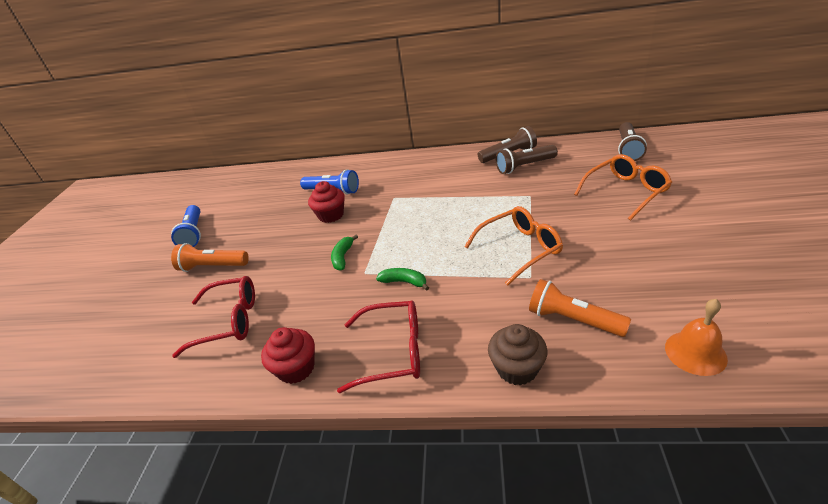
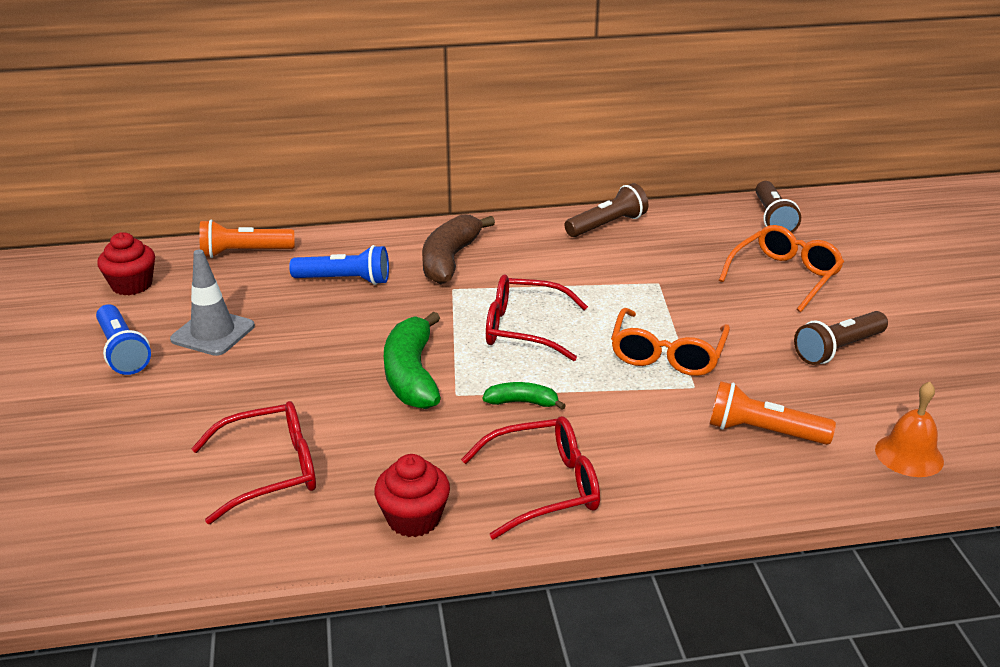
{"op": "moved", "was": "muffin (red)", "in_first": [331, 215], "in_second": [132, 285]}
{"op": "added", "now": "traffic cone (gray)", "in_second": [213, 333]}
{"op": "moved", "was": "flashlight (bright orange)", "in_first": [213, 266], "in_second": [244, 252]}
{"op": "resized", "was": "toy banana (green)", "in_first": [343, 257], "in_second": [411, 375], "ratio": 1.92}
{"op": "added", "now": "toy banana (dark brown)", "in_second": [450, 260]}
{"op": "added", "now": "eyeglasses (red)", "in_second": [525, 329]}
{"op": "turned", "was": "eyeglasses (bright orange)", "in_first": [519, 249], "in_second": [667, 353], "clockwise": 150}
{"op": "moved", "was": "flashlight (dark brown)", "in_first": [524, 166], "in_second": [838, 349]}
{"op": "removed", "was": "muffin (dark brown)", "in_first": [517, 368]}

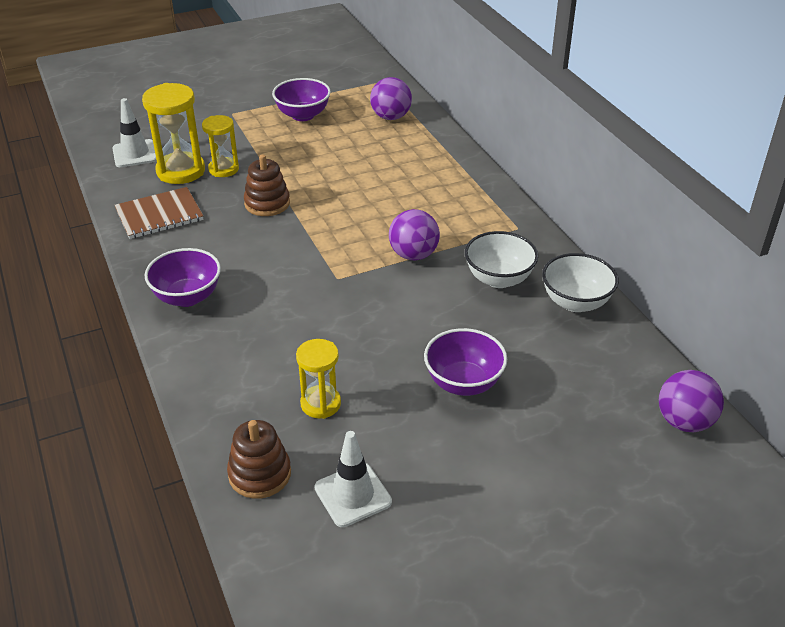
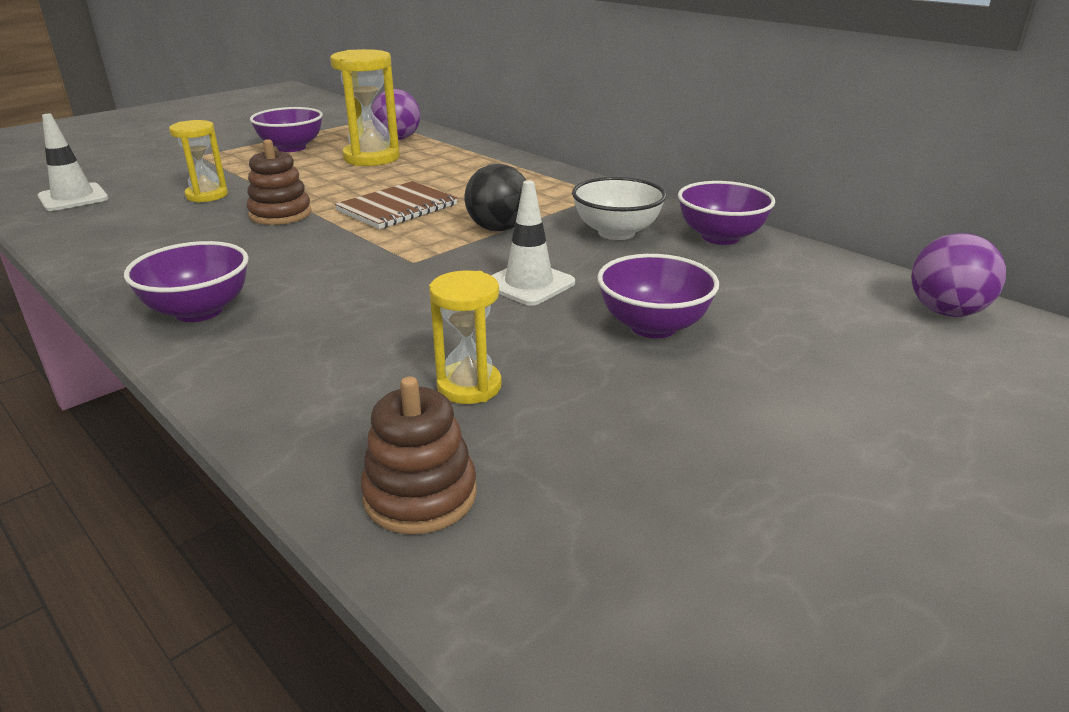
{"op": "moved", "was": "sand timer (golden)", "in_first": [181, 171], "in_second": [371, 158]}
{"op": "moved", "was": "exercise book (dark brown)", "in_first": [159, 215], "in_second": [397, 208]}
{"op": "recoloured", "was": "play ball (royal purple)", "now": "play ball (black)", "in_first": [413, 255], "in_second": [498, 229]}
{"op": "moved", "was": "traffic cone (snow-white)", "in_first": [353, 495], "in_second": [529, 284]}
{"op": "recoloured", "was": "serving bowl (snow-white)", "now": "serving bowl (royal purple)", "in_first": [575, 302], "in_second": [720, 237]}

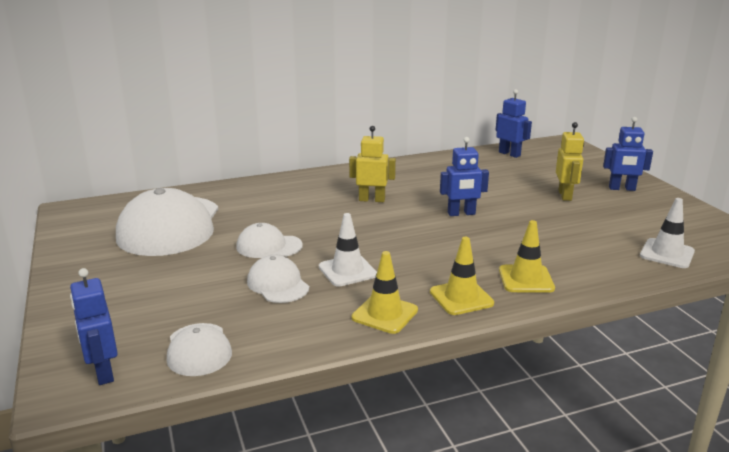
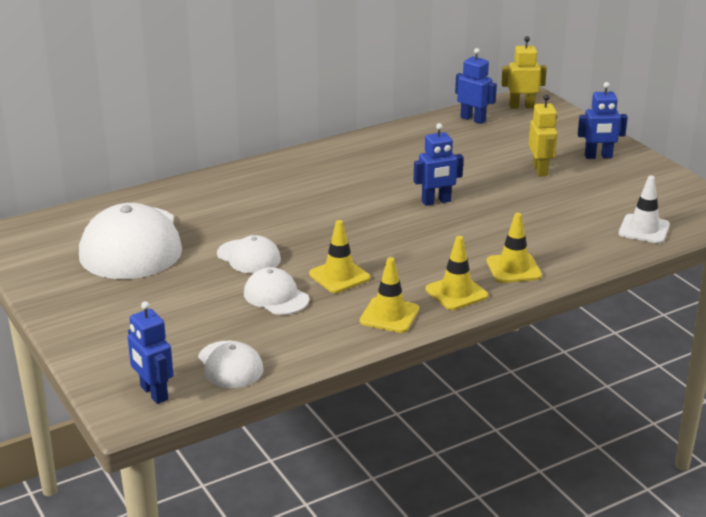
{"op": "turned", "was": "baseball cap (snow-white)", "in_first": [269, 246], "in_second": [249, 257], "clockwise": -135}
{"op": "recoloured", "was": "traffic cone (snow-white)", "now": "traffic cone (golden)", "in_first": [347, 271], "in_second": [339, 276]}
{"op": "moved", "was": "robot figure (golden)", "in_first": [372, 200], "in_second": [521, 106]}

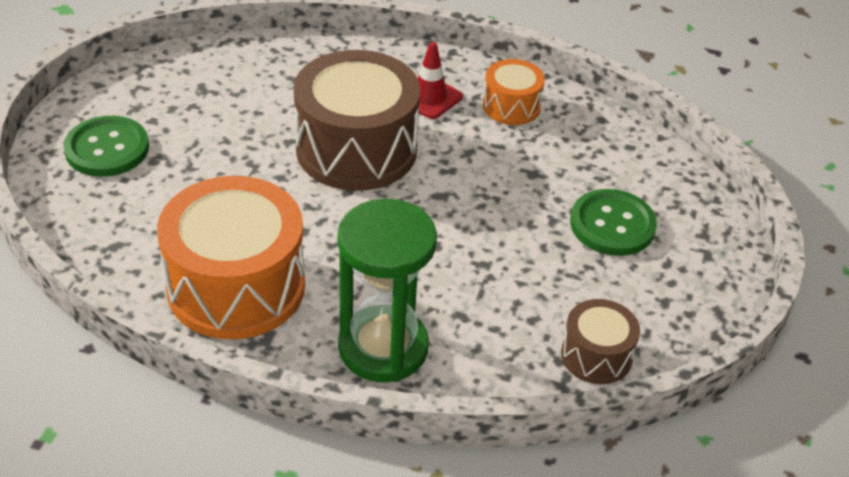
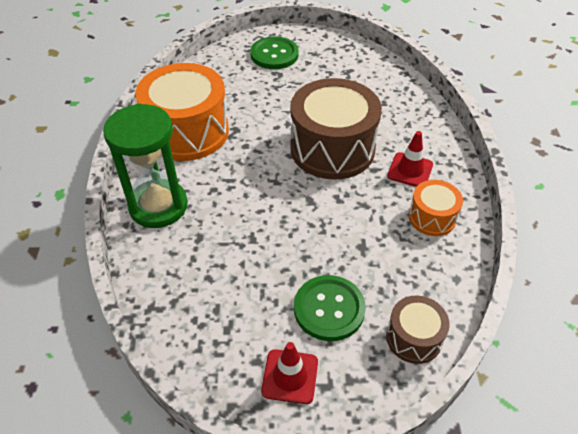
{"op": "added", "now": "traffic cone (red)", "in_second": [290, 376]}
{"op": "moved", "was": "drum (dark brown)", "in_first": [596, 356], "in_second": [414, 338]}

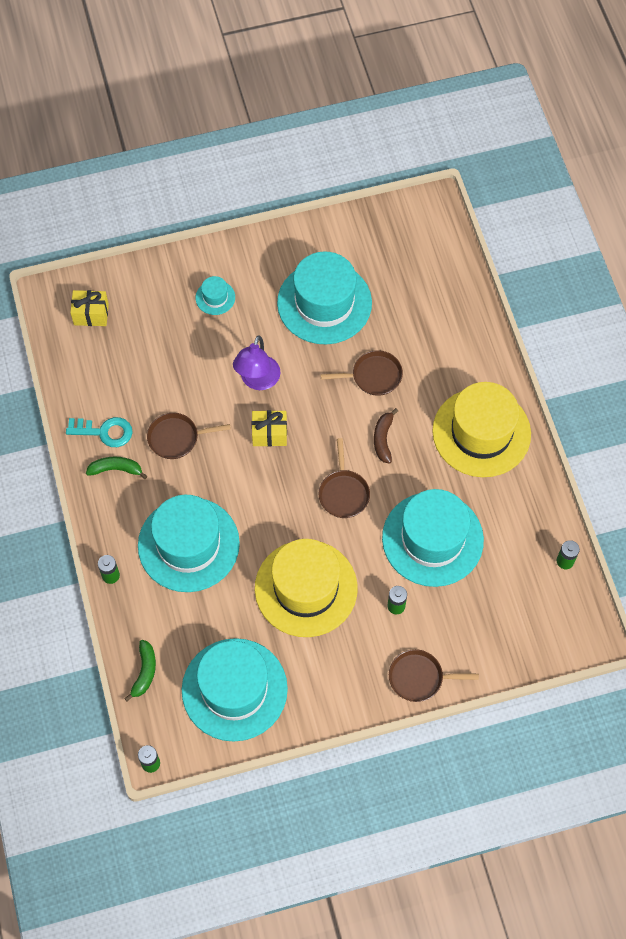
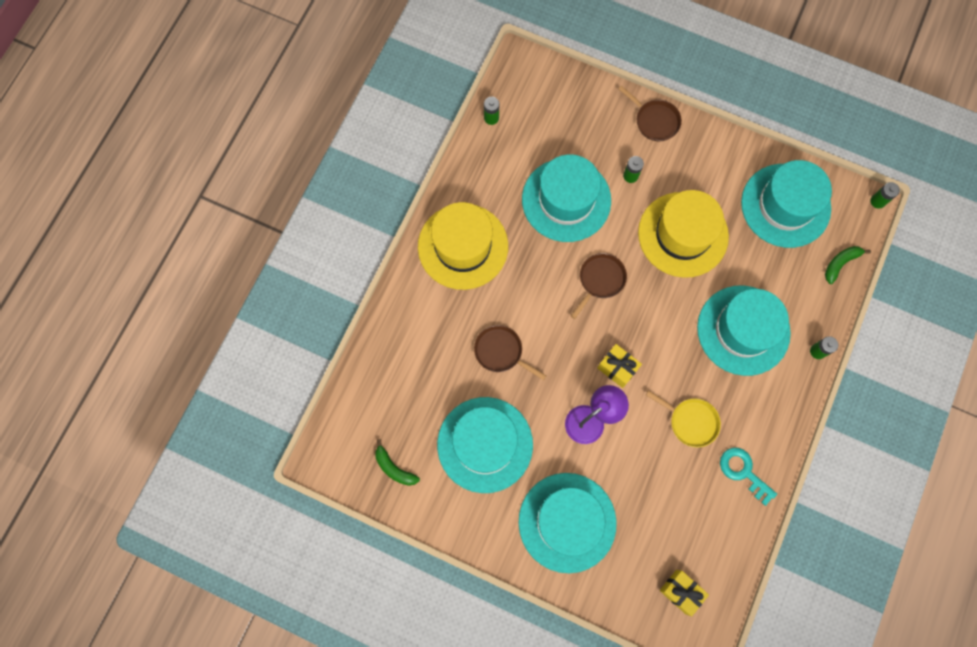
{"op": "moved", "was": "toy banana (green)", "in_first": [116, 469], "in_second": [394, 468]}
{"op": "resized", "was": "tall hat (teal)", "in_first": [215, 297], "in_second": [567, 522], "ratio": 2.37}
{"op": "recoloured", "was": "skillet (dark brown)", "now": "skillet (golden)", "in_first": [176, 438], "in_second": [690, 421]}
{"op": "removed", "was": "toy banana (dark brown)", "in_first": [383, 439]}

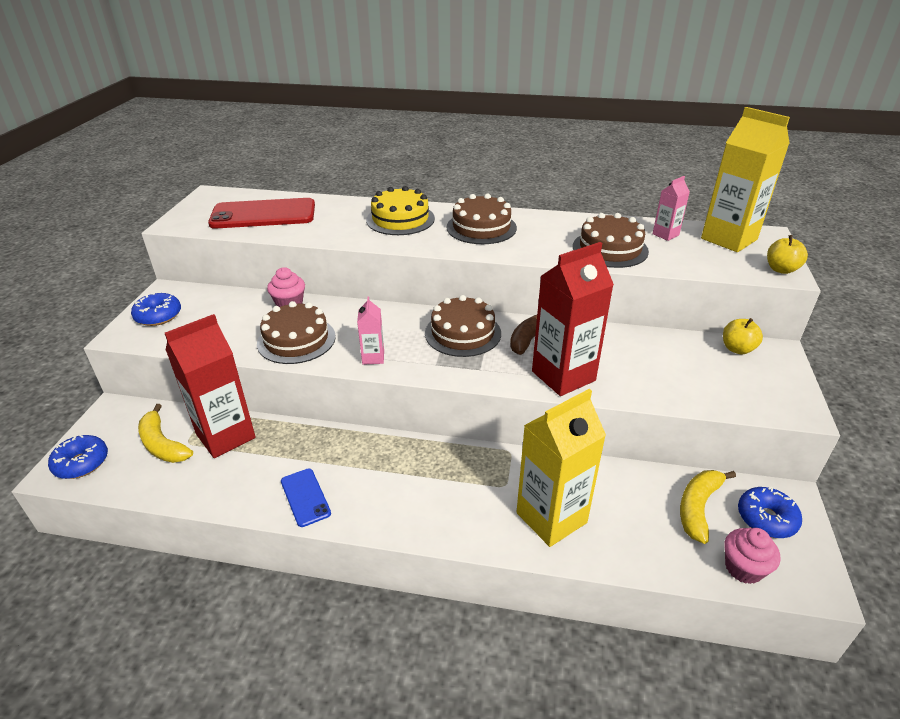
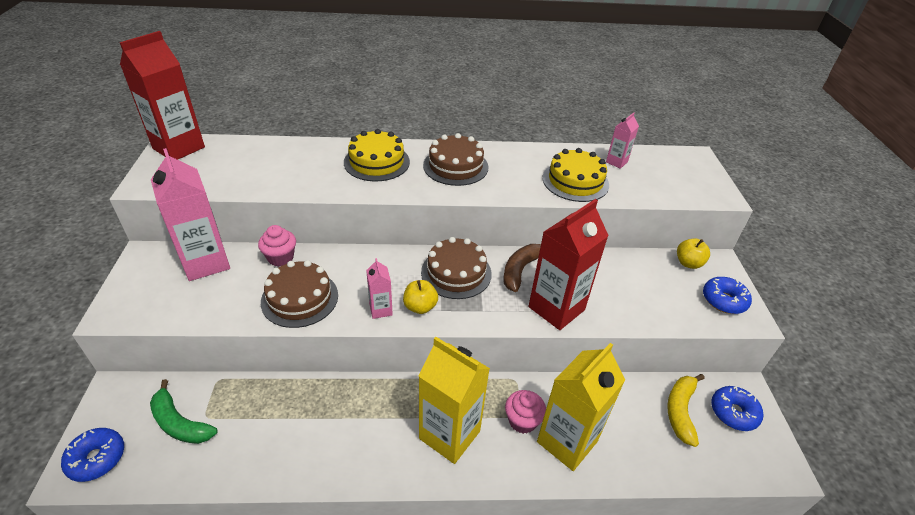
{"op": "moved", "was": "juice carton (red)", "in_first": [225, 436], "in_second": [179, 148]}
{"op": "recoloured", "was": "toy banana (golden)", "now": "toy banana (green)", "in_first": [162, 444], "in_second": [180, 423]}
{"op": "added", "now": "juice carton (rose-pink)", "in_second": [206, 263]}
{"op": "moved", "was": "toy apple (golden)", "in_first": [781, 269], "in_second": [420, 307]}
{"op": "moved", "was": "juice carton (golden)", "in_first": [729, 239], "in_second": [449, 435]}
{"op": "moved", "was": "muffin (rose-pink)", "in_first": [743, 568], "in_second": [522, 421]}
{"op": "recoloured", "was": "gateau (dark brown)", "now": "gateau (golden)", "in_first": [610, 249], "in_second": [575, 181]}
{"op": "moved", "was": "doughnut (blue)", "in_first": [158, 316], "in_second": [724, 300]}
{"op": "removed", "was": "mobile phone (red)", "in_first": [263, 214]}
{"op": "removed", "was": "mobile phone (blue)", "in_first": [305, 497]}

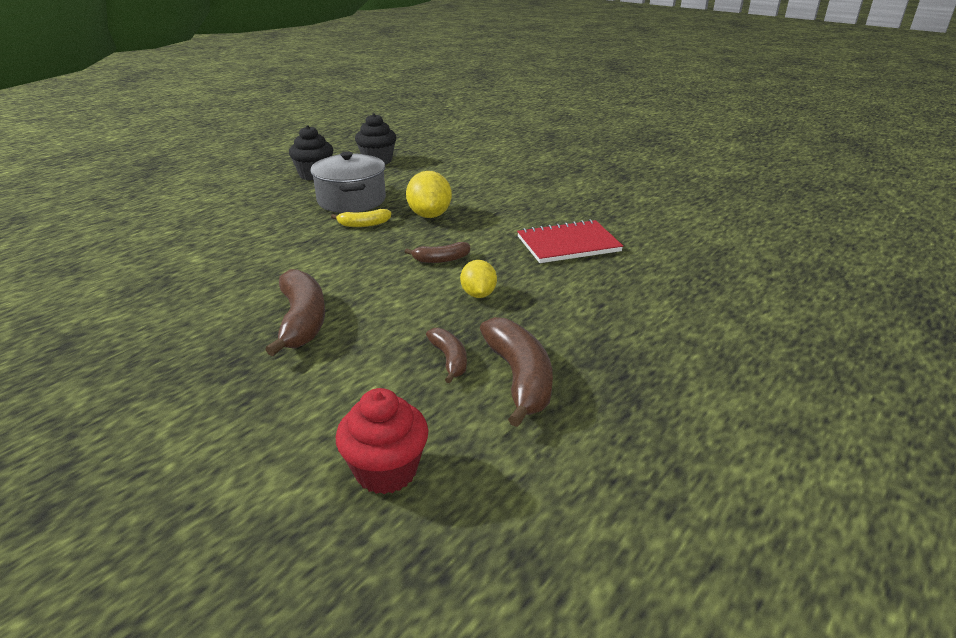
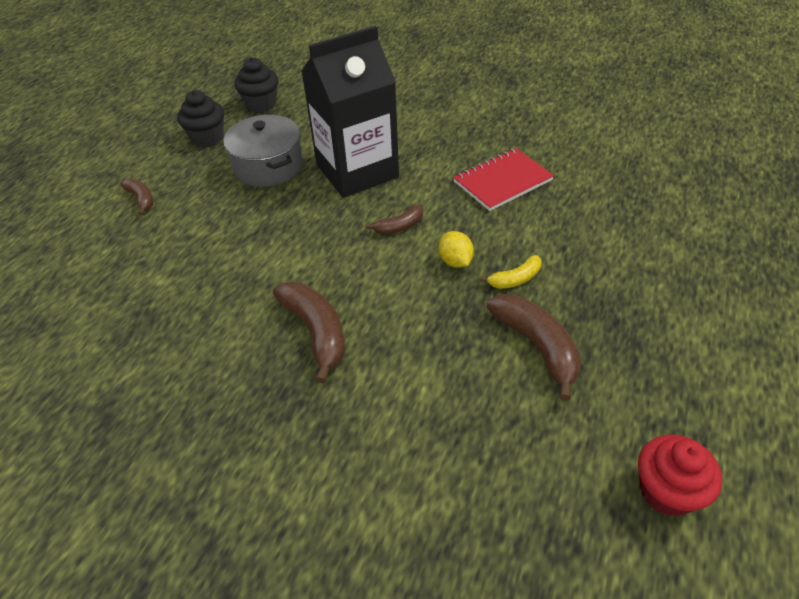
{"op": "moved", "was": "toy banana (dark brown)", "in_first": [449, 360], "in_second": [141, 199]}
{"op": "replaced", "was": "citrus fruit (golden)", "now": "juice carton (black)", "in_first": [429, 215], "in_second": [357, 171]}
{"op": "moved", "was": "toy banana (golden)", "in_first": [364, 224], "in_second": [515, 279]}
{"op": "moved", "was": "muffin (red)", "in_first": [386, 470], "in_second": [666, 491]}

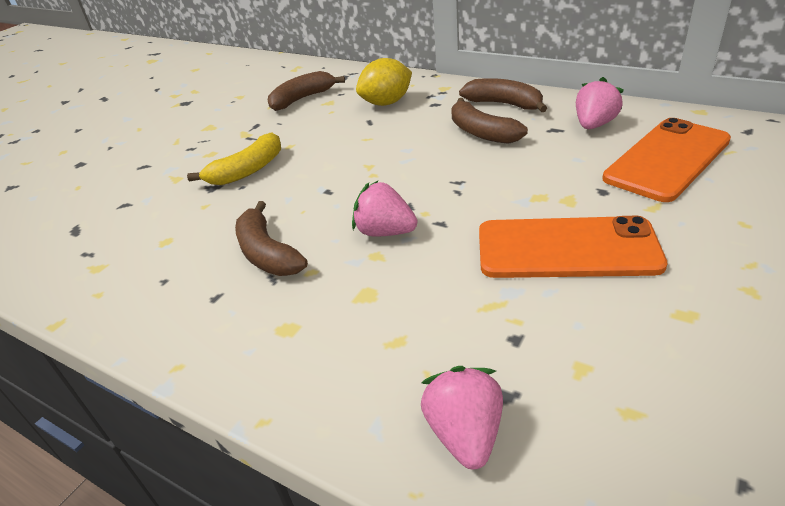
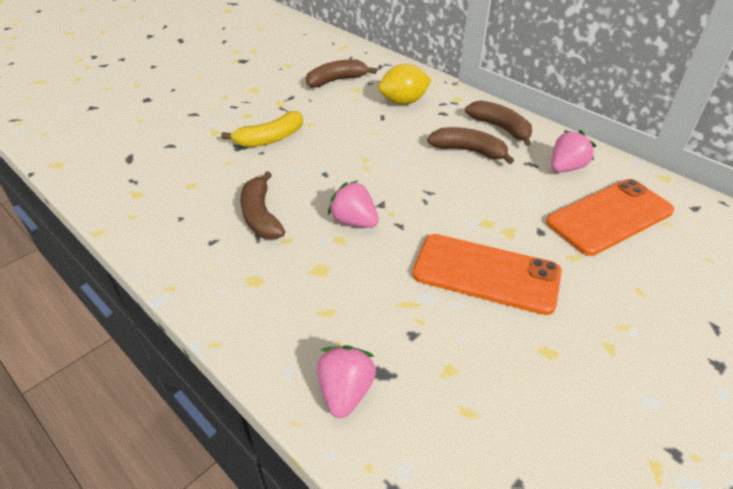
{"op": "turned", "was": "toy banana (dark brown)", "in_first": [481, 132], "in_second": [469, 151], "clockwise": 135}

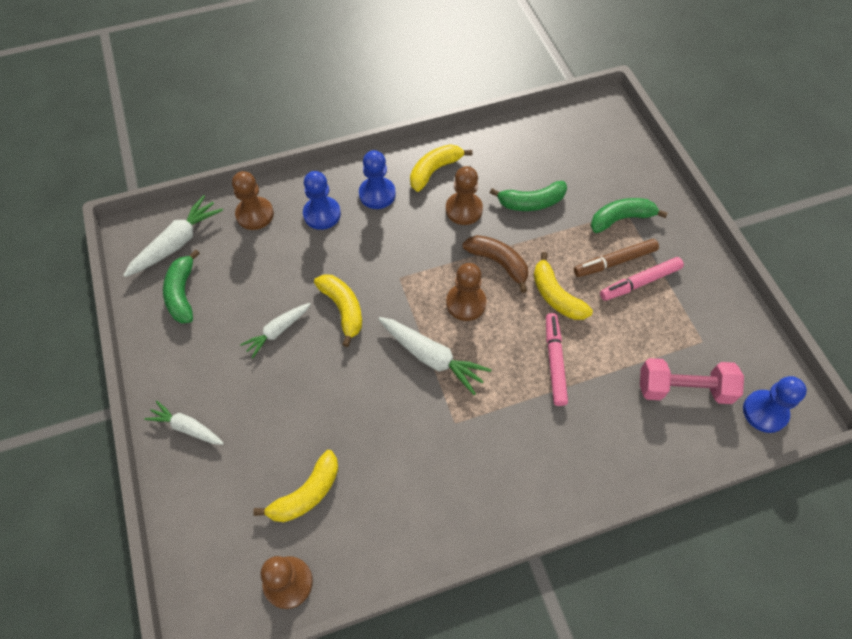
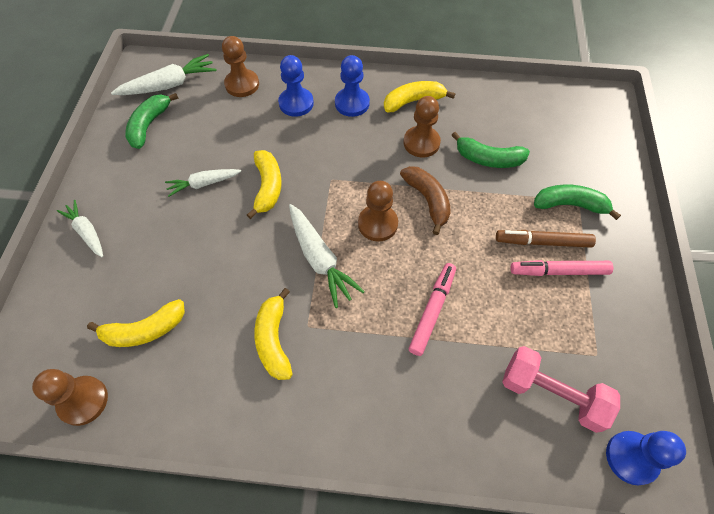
{"op": "moved", "was": "toy banana (golden)", "in_first": [556, 296], "in_second": [274, 340]}

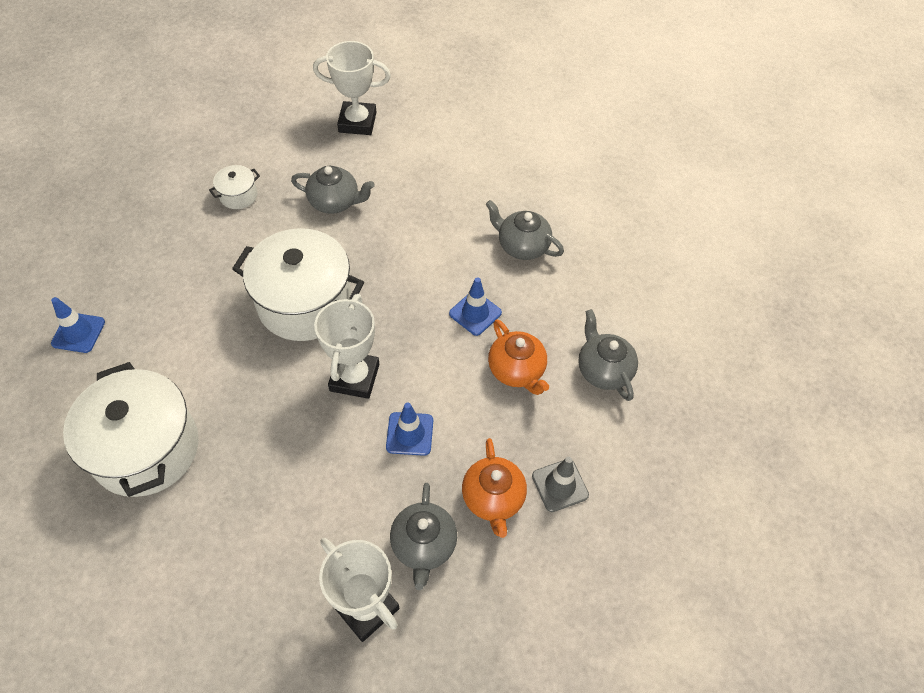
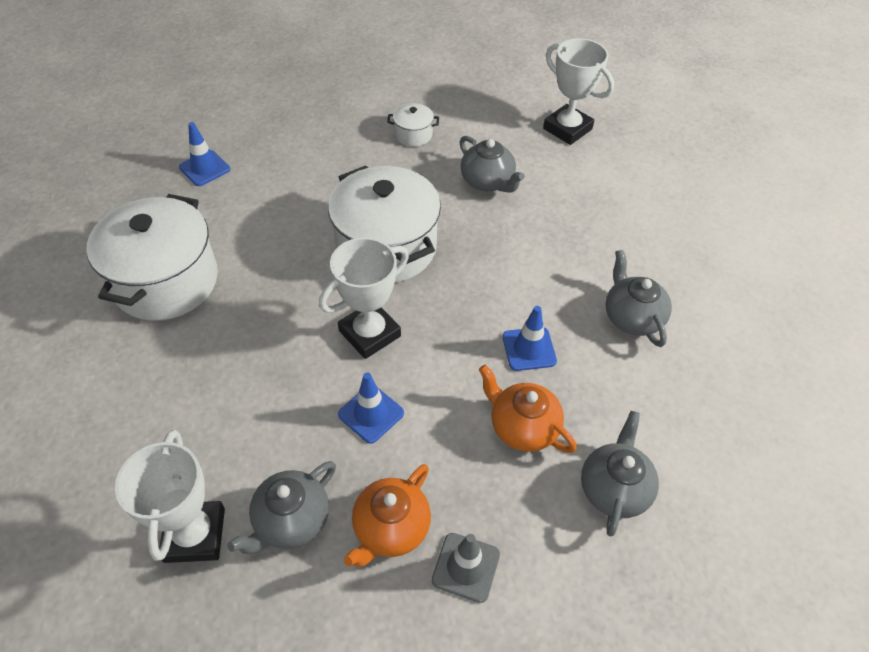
{"op": "turned", "was": "tea pot (bright orange)", "in_first": [517, 370], "in_second": [522, 427], "clockwise": 120}

